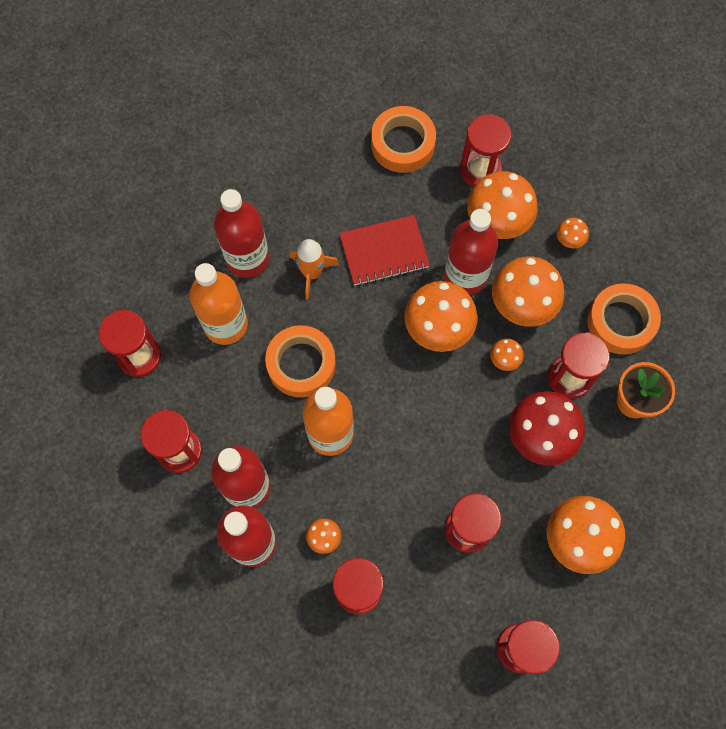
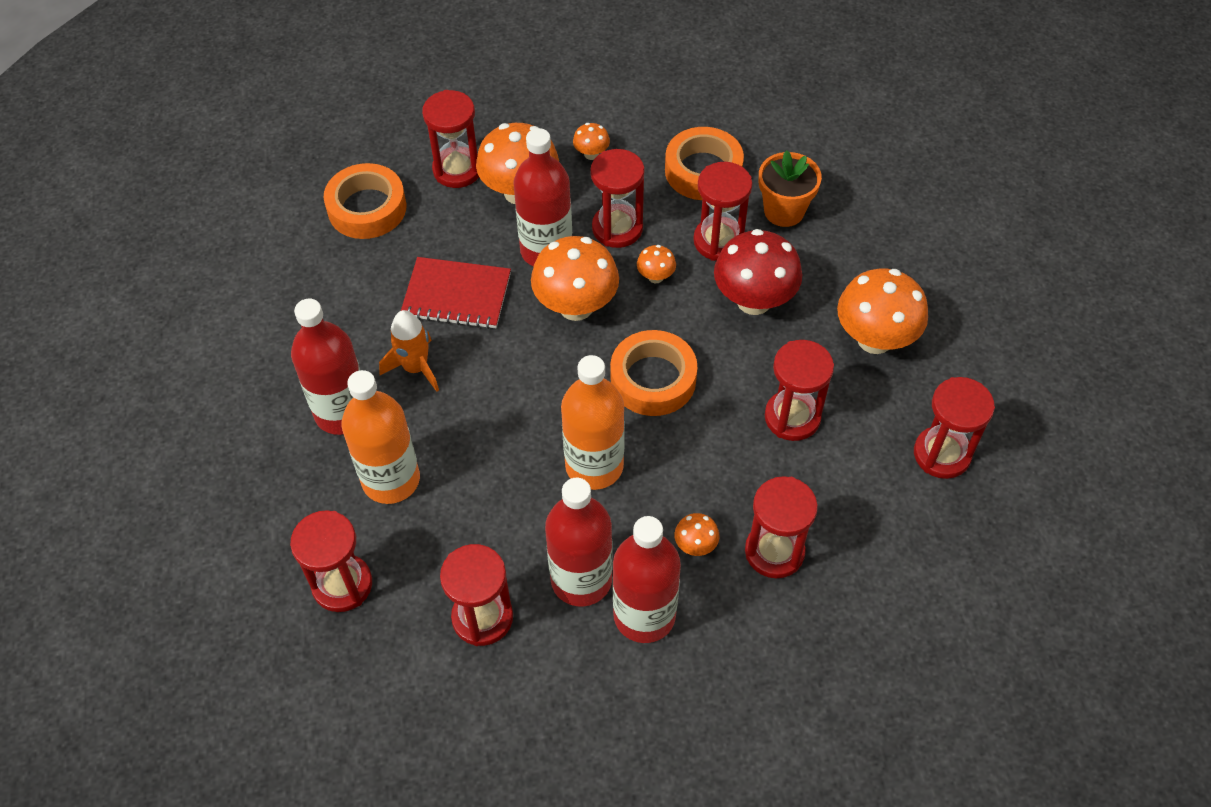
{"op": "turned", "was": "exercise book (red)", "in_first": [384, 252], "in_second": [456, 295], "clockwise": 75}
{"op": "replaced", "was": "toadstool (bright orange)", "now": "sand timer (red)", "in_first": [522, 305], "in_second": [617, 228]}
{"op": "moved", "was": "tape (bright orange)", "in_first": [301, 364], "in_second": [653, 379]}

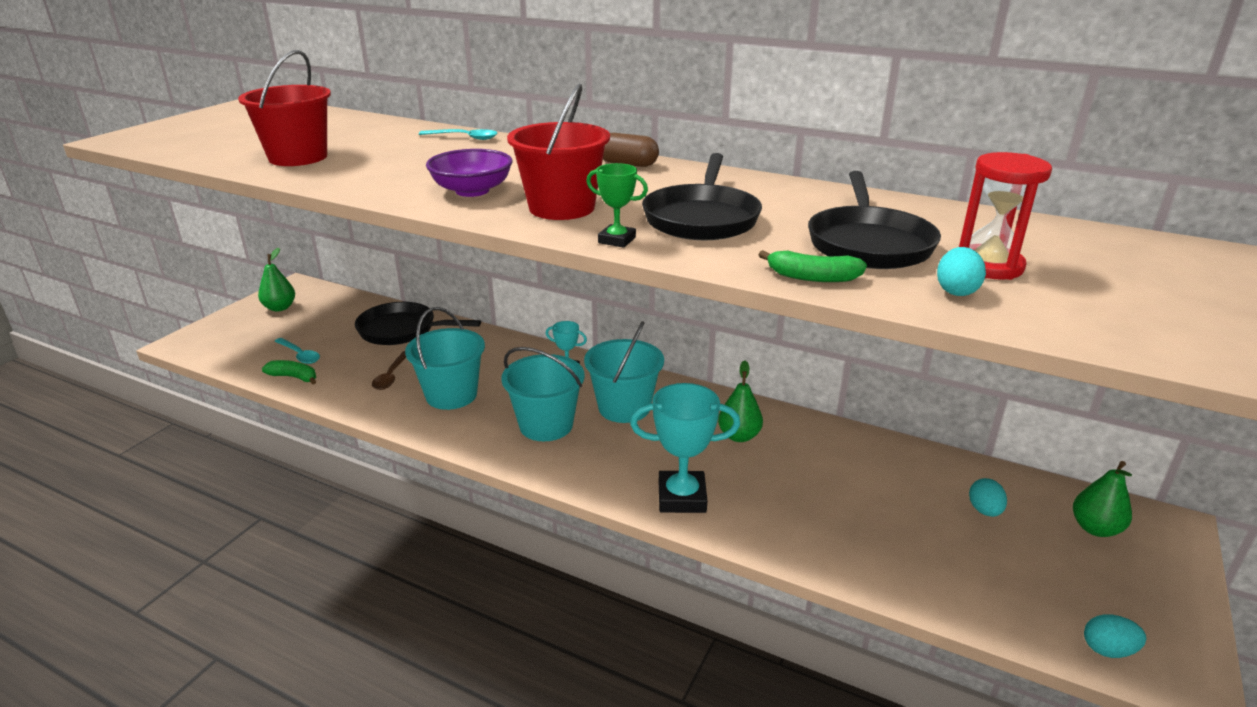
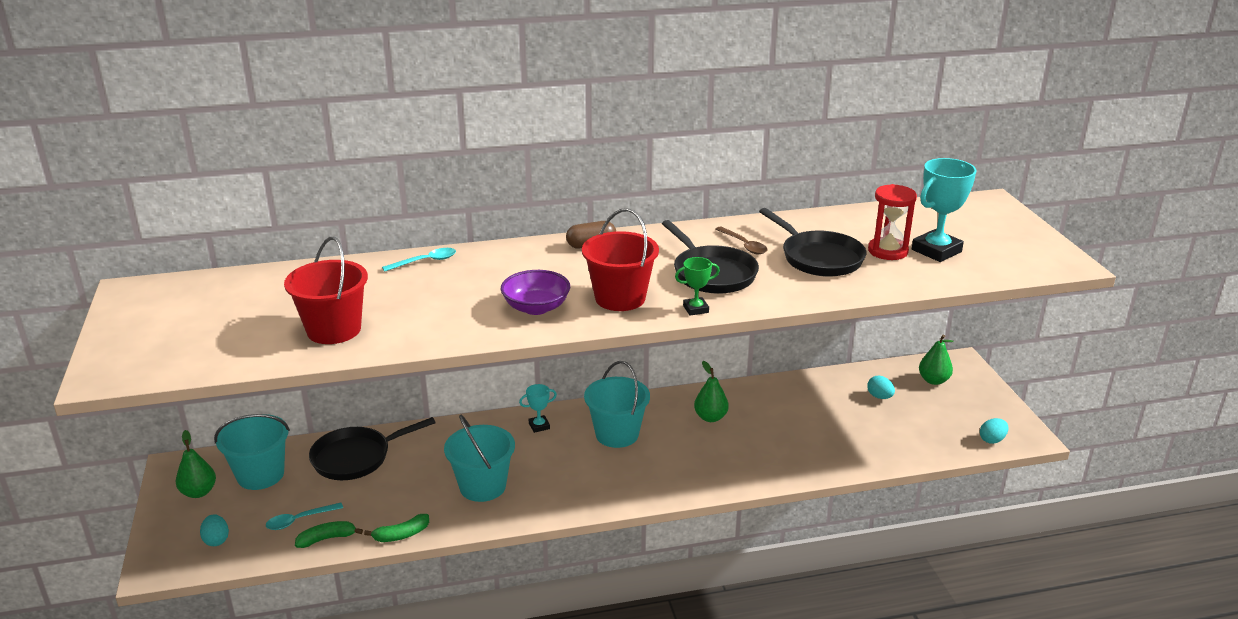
{"op": "moved", "was": "toy egg (teal)", "in_first": [956, 291], "in_second": [216, 540]}
{"op": "moved", "was": "sand bucket (teal)", "in_first": [546, 425], "in_second": [260, 475]}
{"op": "turned", "was": "tablespoon (teal)", "in_first": [300, 355], "in_second": [299, 520], "clockwise": 150}
{"op": "moved", "was": "toy banana (green)", "in_first": [812, 277], "in_second": [401, 535]}
{"op": "moved", "was": "tablespoon (dark brown)", "in_first": [391, 376], "in_second": [744, 245]}
{"op": "moved", "was": "award cup (teal)", "in_first": [682, 497], "in_second": [936, 251]}

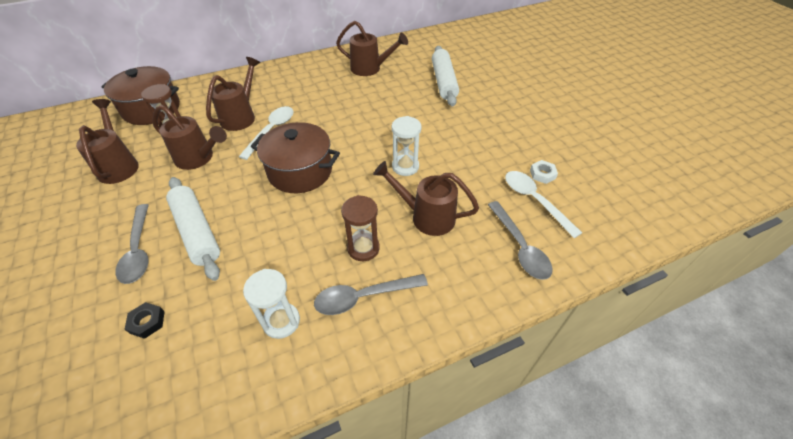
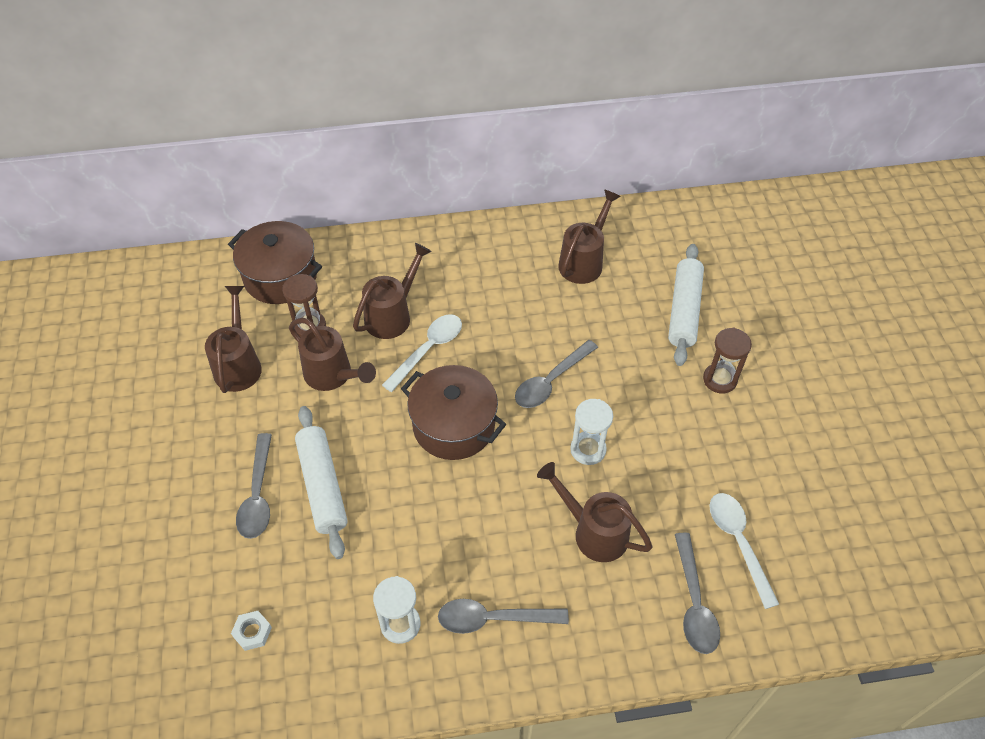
{"op": "moved", "was": "hexagon nut (snow-white)", "in_first": [542, 174], "in_second": [252, 632]}
{"op": "added", "now": "tablespoon (gray)", "in_second": [551, 381]}
{"op": "turned", "was": "watering pot (dark brown)", "in_first": [370, 68], "in_second": [584, 261], "clockwise": -90}
{"op": "moved", "was": "sand timer (dark brown)", "in_first": [363, 248], "in_second": [719, 379]}
{"op": "removed", "was": "hexagon nut (black)", "in_first": [147, 322]}

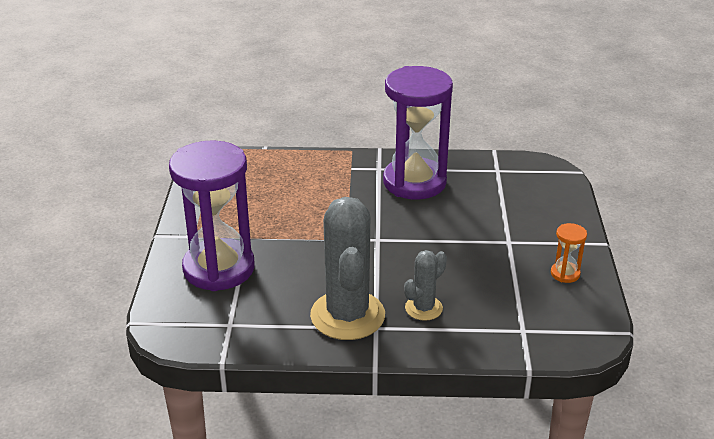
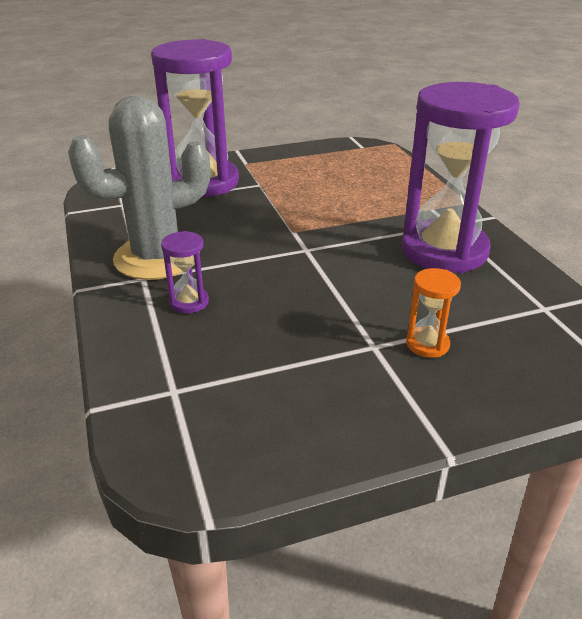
{"op": "replaced", "was": "cactus (gray)", "now": "sand timer (royal purple)", "in_first": [423, 308], "in_second": [189, 302]}
{"op": "moved", "was": "sand timer (bright orange)", "in_first": [565, 274], "in_second": [427, 344]}

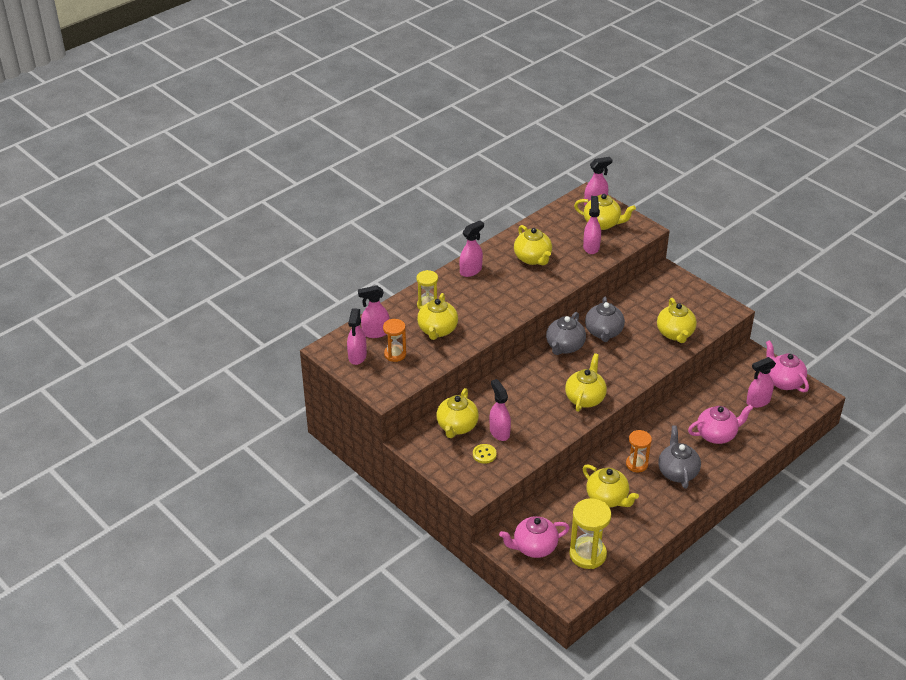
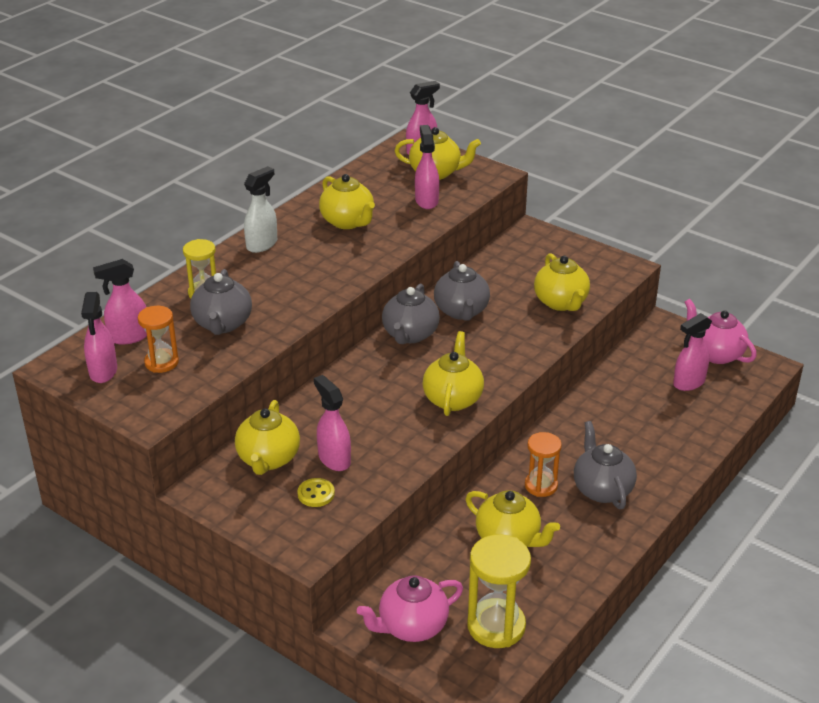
{"op": "recoloured", "was": "tea pot (golden)", "now": "tea pot (gray)", "in_first": [437, 330], "in_second": [222, 324]}
{"op": "recoloured", "was": "spray cleaner (rose-pink)", "now": "spray cleaner (snow-white)", "in_first": [471, 270], "in_second": [262, 244]}
{"op": "removed", "was": "tea pot (rose-pink)", "in_first": [717, 435]}

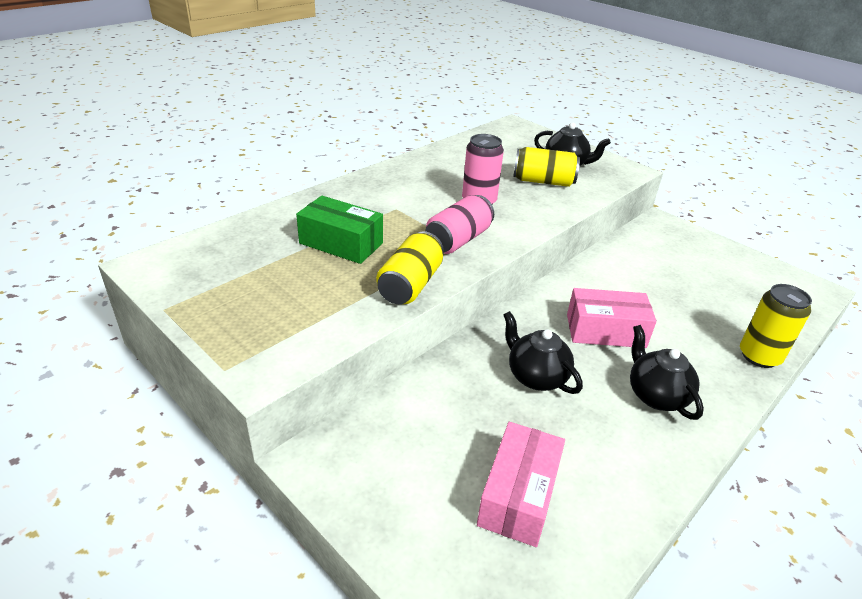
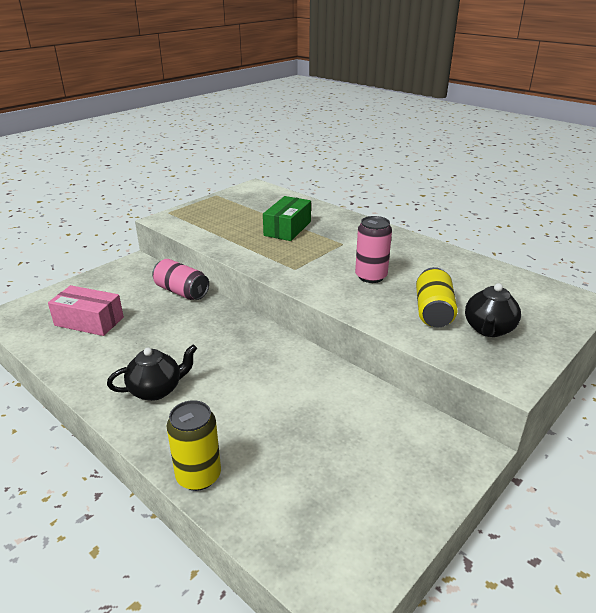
{"op": "moved", "was": "can (rose-pink)", "in_first": [458, 240], "in_second": [181, 292]}
{"op": "removed", "was": "can (golden)", "in_first": [410, 284]}
{"op": "removed", "was": "tea pot (black)", "in_first": [535, 376]}
{"op": "removed", "was": "box (rose-pink)", "in_first": [605, 331]}

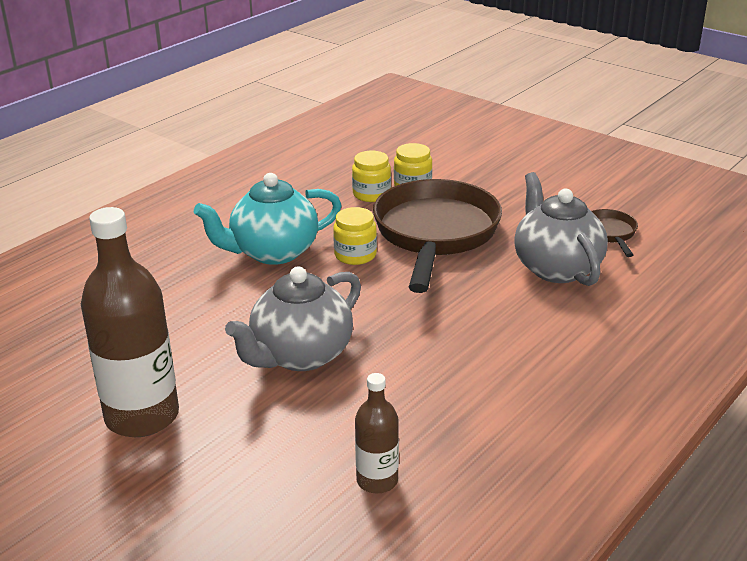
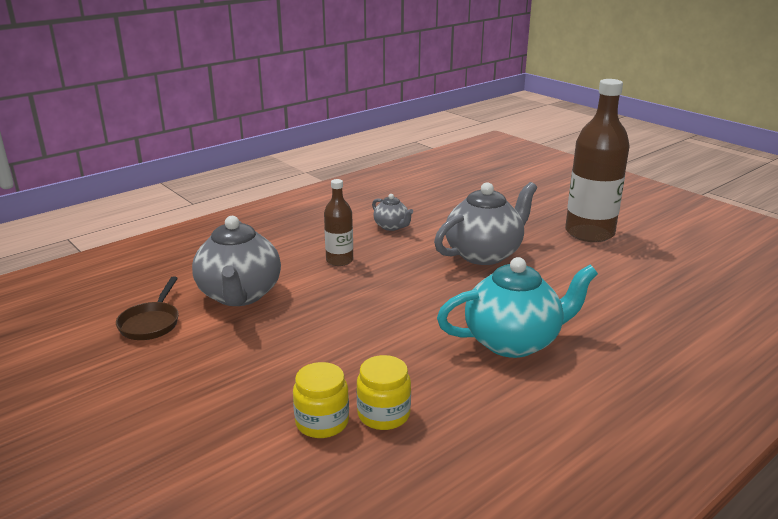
{"op": "moved", "was": "drink bottle (dark brown)", "in_first": [377, 480], "in_second": [339, 260]}
{"op": "added", "now": "tea pot (gray)", "in_second": [392, 226]}
{"op": "removed", "was": "preserve jar (golden)", "in_first": [355, 255]}
{"op": "removed", "was": "skillet (dark brown)", "in_first": [435, 234]}

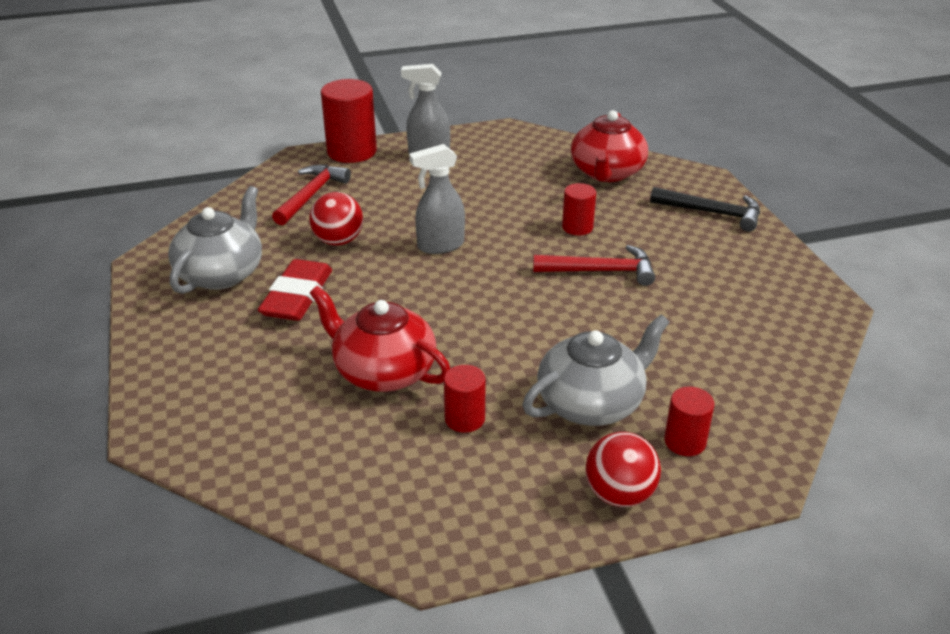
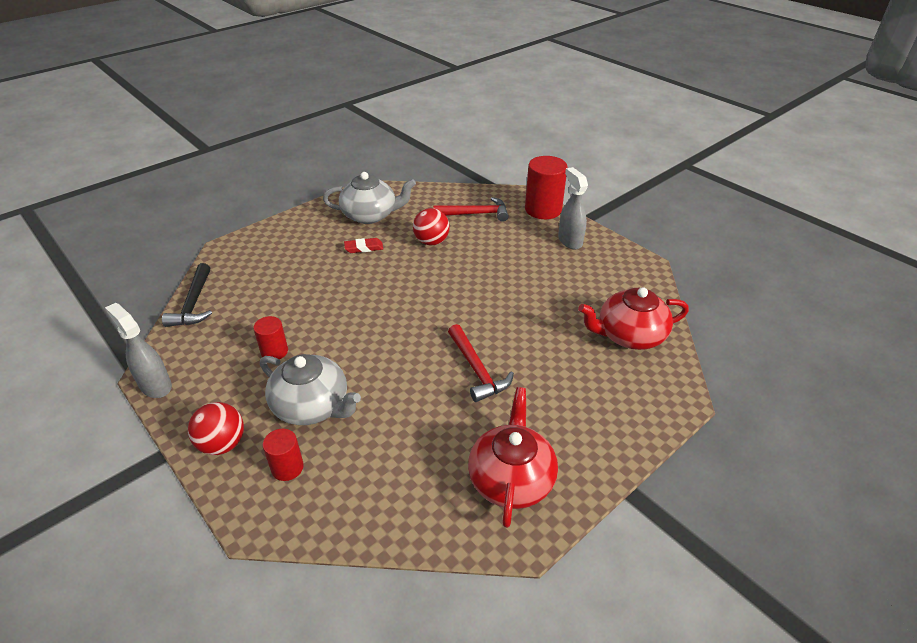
{"op": "moved", "was": "spray cleaner (gray)", "in_first": [440, 246], "in_second": [155, 386]}
{"op": "moved", "was": "hammer (black)", "in_first": [712, 213], "in_second": [193, 303]}
{"op": "resized", "was": "pencil eraser (red)", "in_first": [297, 296], "in_second": [364, 248], "ratio": 0.57}
{"op": "moved", "was": "tea pot (red)", "in_first": [383, 371], "in_second": [511, 479]}
{"op": "removed", "was": "cylinder (red)", "in_first": [577, 227]}

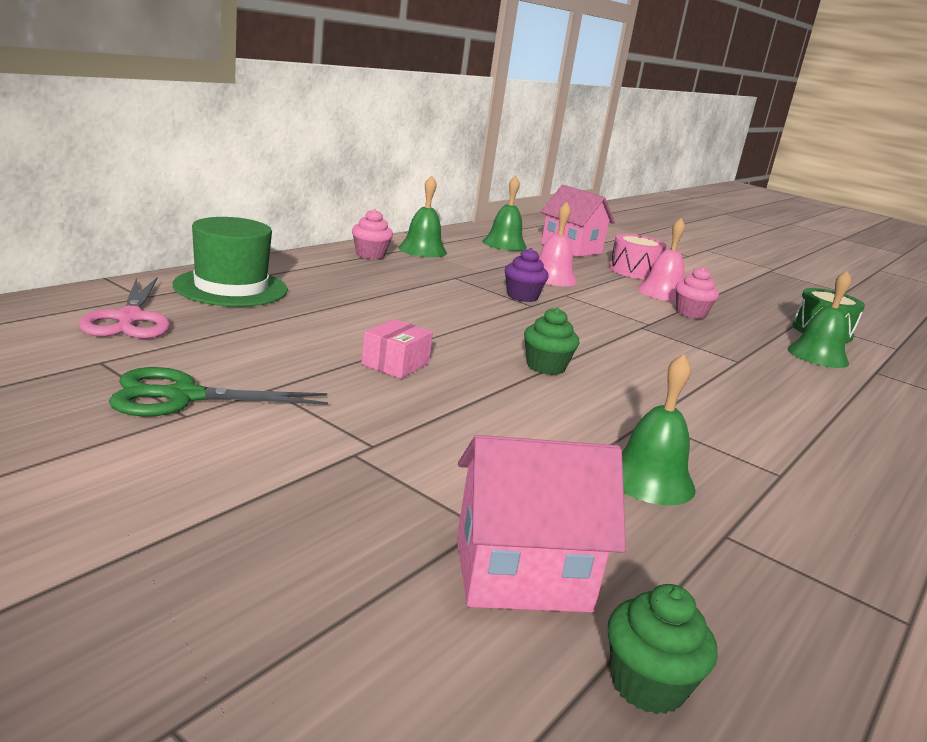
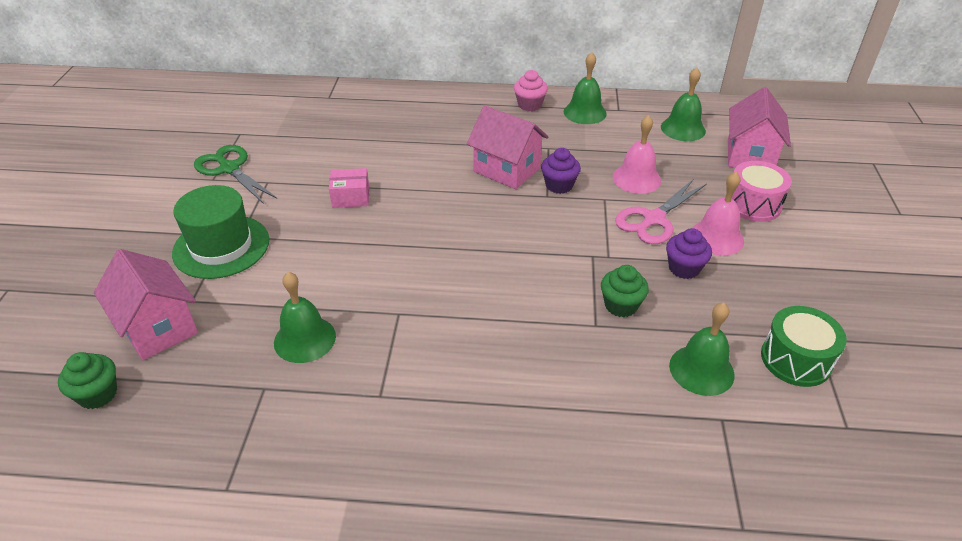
{"op": "moved", "was": "tall hat (green)", "in_first": [231, 287], "in_second": [221, 246]}
{"op": "added", "now": "house (rose-pink)", "in_second": [507, 170]}
{"op": "moved", "was": "muffin (green)", "in_first": [545, 367], "in_second": [621, 305]}
{"op": "moved", "was": "pair of scissors (rose-pink)", "in_first": [129, 319], "in_second": [653, 219]}
{"op": "recoloured", "was": "muffin (rose-pink)", "now": "muffin (royal purple)", "in_first": [691, 313], "in_second": [684, 268]}

